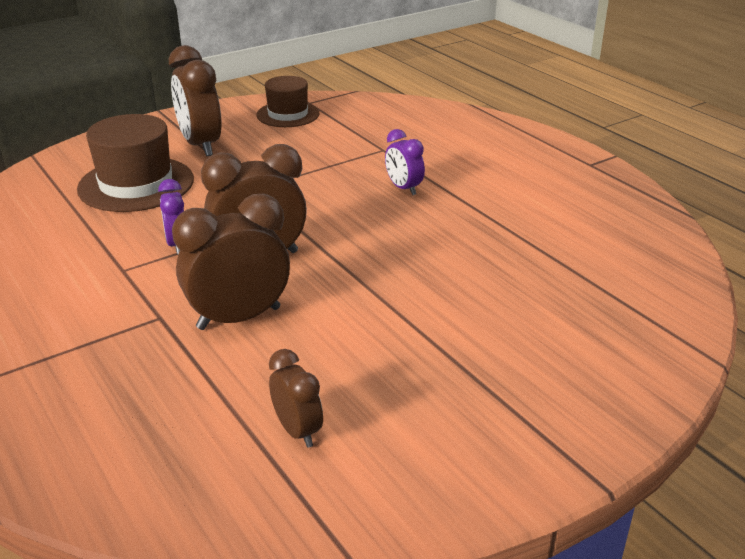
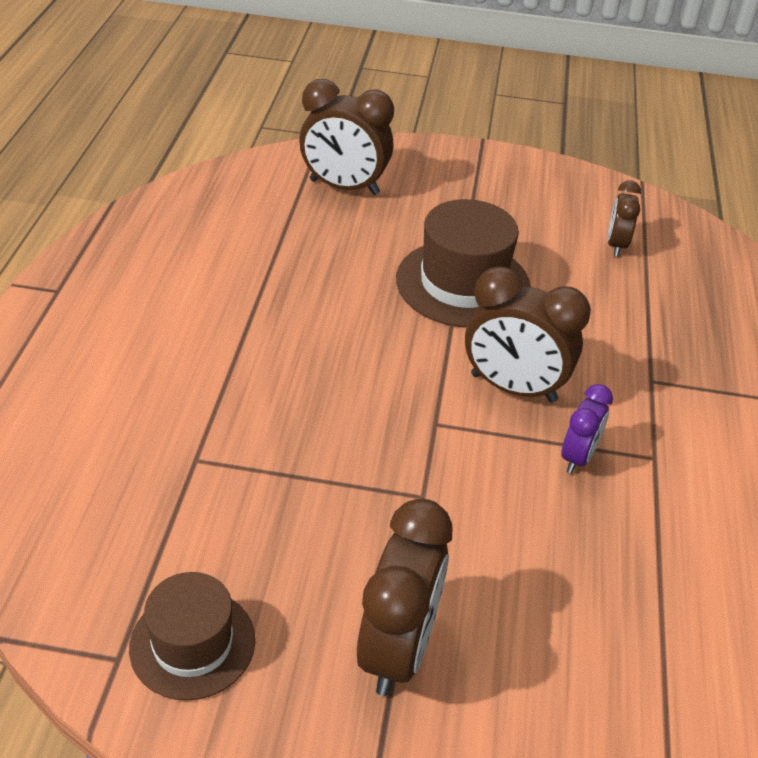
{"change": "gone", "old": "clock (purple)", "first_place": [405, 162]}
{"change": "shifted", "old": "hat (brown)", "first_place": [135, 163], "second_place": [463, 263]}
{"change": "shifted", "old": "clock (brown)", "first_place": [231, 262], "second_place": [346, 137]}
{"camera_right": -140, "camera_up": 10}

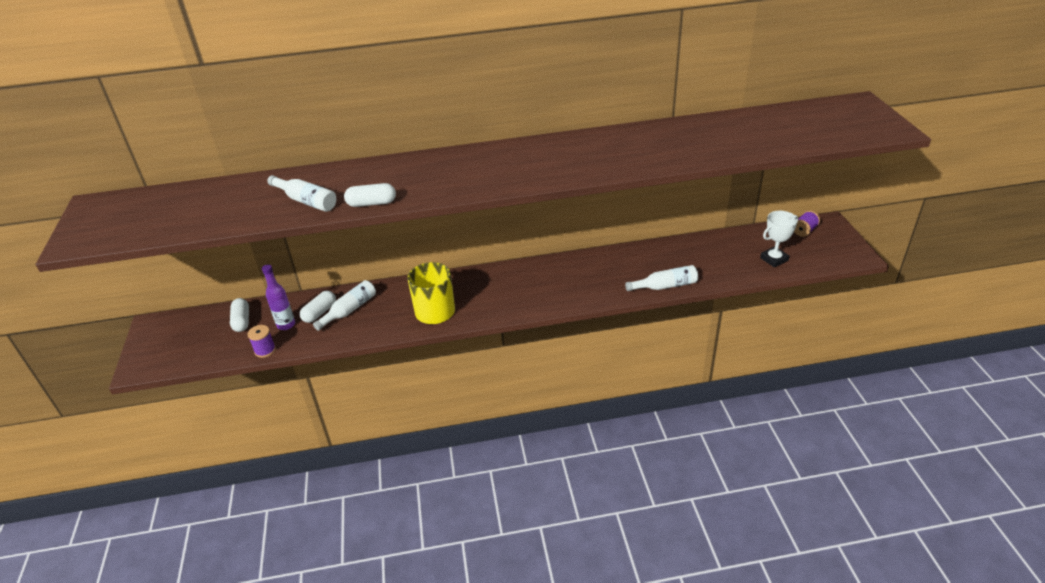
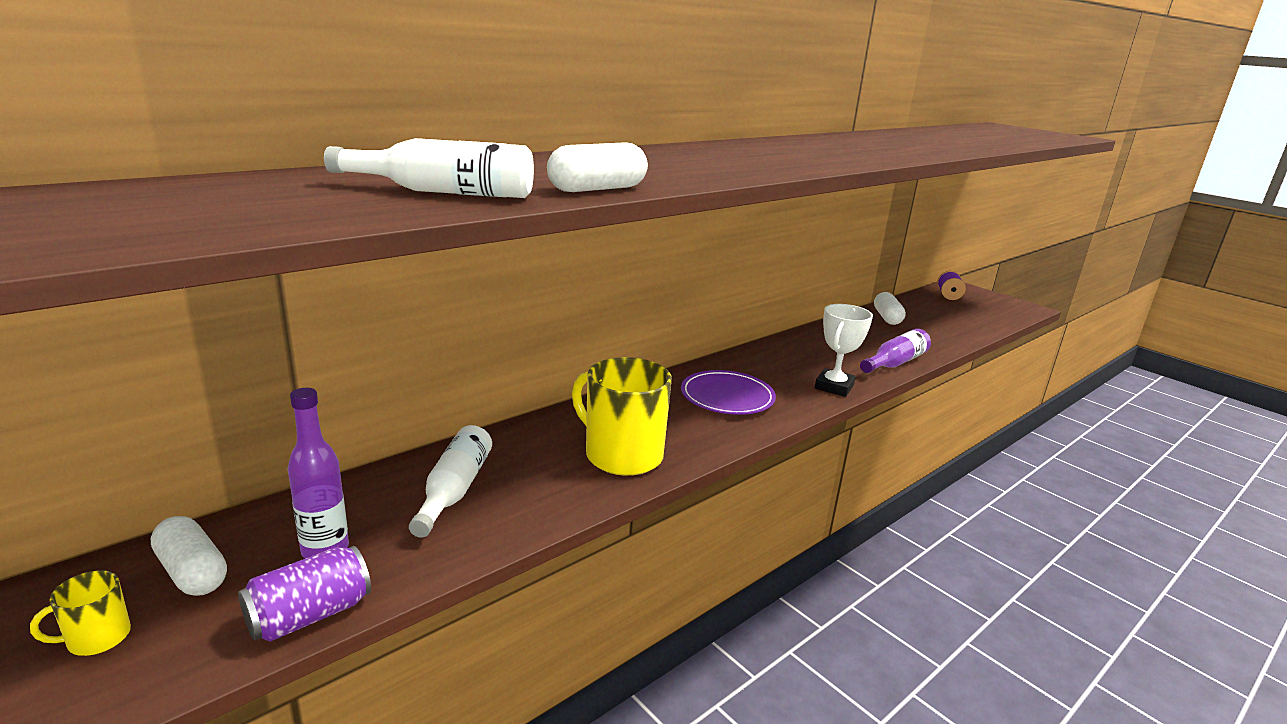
{"change": "new", "new": "mug (yellow)", "second_place": [80, 613]}
{"change": "new", "new": "plate (purple)", "second_place": [728, 392]}
{"change": "shifted", "old": "capsule (white)", "first_place": [318, 307], "second_place": [890, 308]}
{"change": "shifted", "old": "trophy (white)", "first_place": [779, 239], "second_place": [844, 350]}
{"change": "swapped", "old": "spool (purple)", "new": "can (purple)", "first_place": [261, 341], "second_place": [304, 594]}
{"change": "repainted", "old": "bottle (white)", "new": "bottle (purple)", "first_place": [661, 278], "second_place": [895, 351]}
{"camera_right": -35, "camera_up": -15}

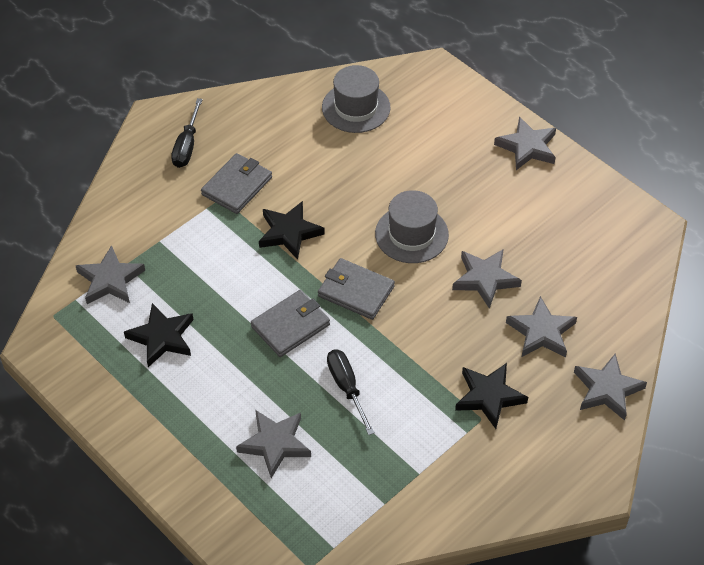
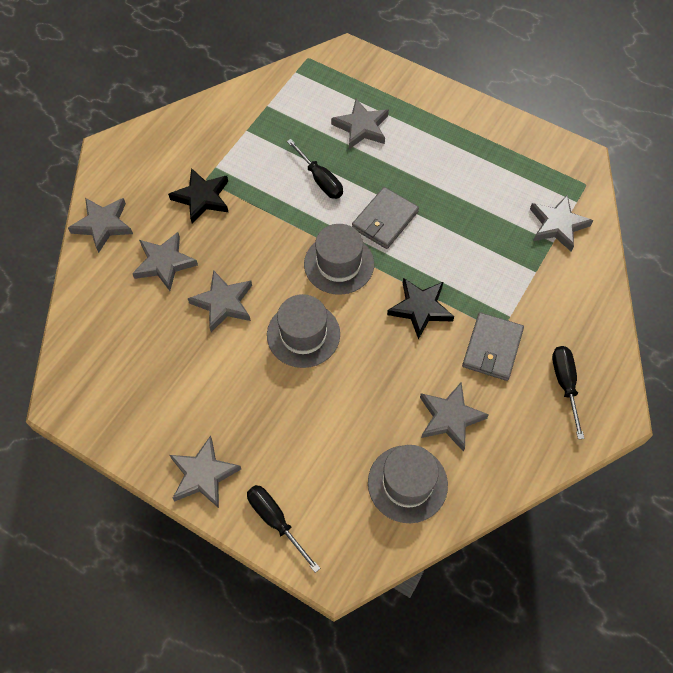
{"change": "gone", "old": "star (black)", "first_place": [159, 335]}
{"change": "new", "new": "screwdriver (black)", "second_place": [283, 529]}
{"change": "new", "new": "star (grey)", "second_place": [454, 417]}
{"change": "swapped", "old": "wallet (grey)", "new": "hat (grey)", "first_place": [356, 289], "second_place": [339, 259]}
{"camera_right": 165, "camera_up": 10}

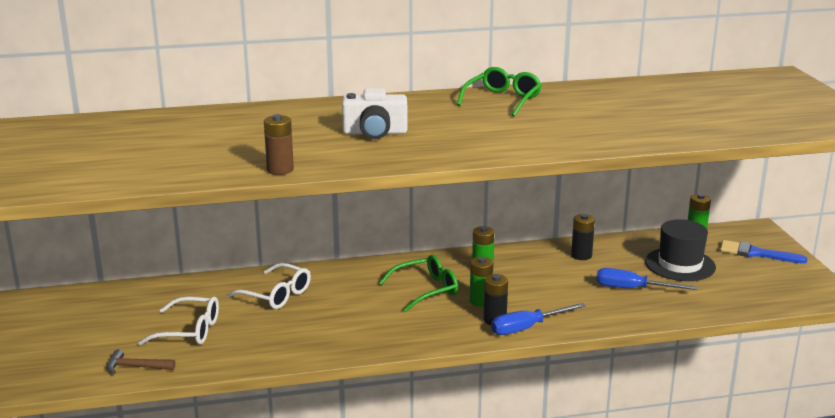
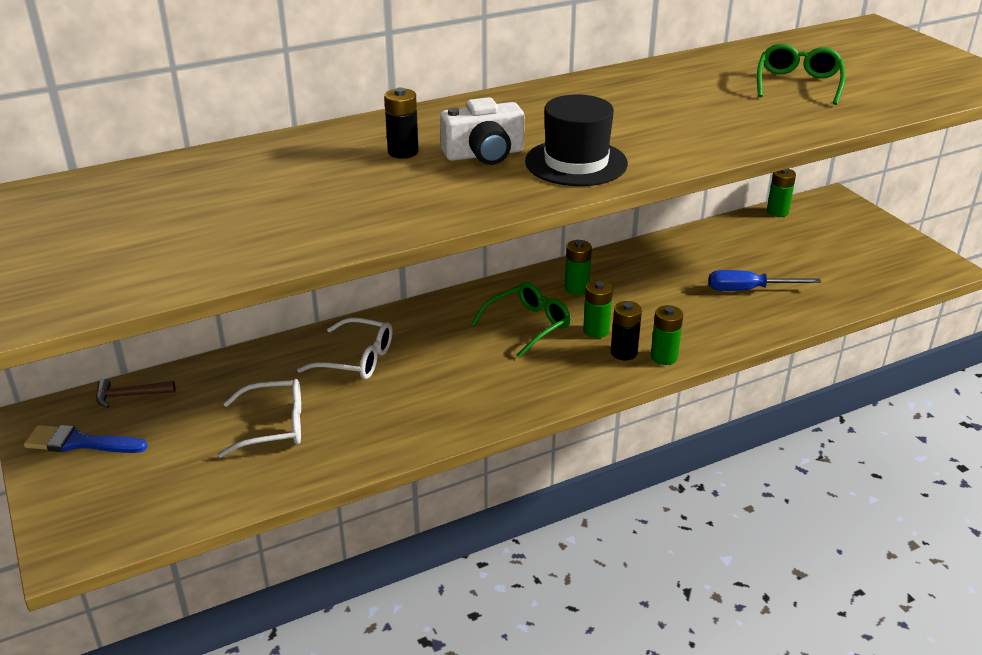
{"change": "gone", "old": "battery (brown)", "first_place": [279, 144]}
{"change": "shifted", "old": "hammer (brown)", "first_place": [141, 361], "second_place": [135, 393]}
{"change": "shifted", "old": "glasses (green)", "first_place": [499, 92], "second_place": [801, 74]}
{"change": "shifted", "old": "battery (black)", "first_place": [583, 237], "second_place": [401, 123]}
{"change": "shifted", "old": "hat (black)", "first_place": [680, 250], "second_place": [576, 140]}
{"change": "shifted", "old": "brush (blue)", "first_place": [764, 252], "second_place": [86, 439]}
{"change": "swapped", "old": "screwdriver (blue)", "new": "battery (green)", "first_place": [538, 319], "second_place": [667, 335]}
{"camera_right": -15, "camera_up": 10}

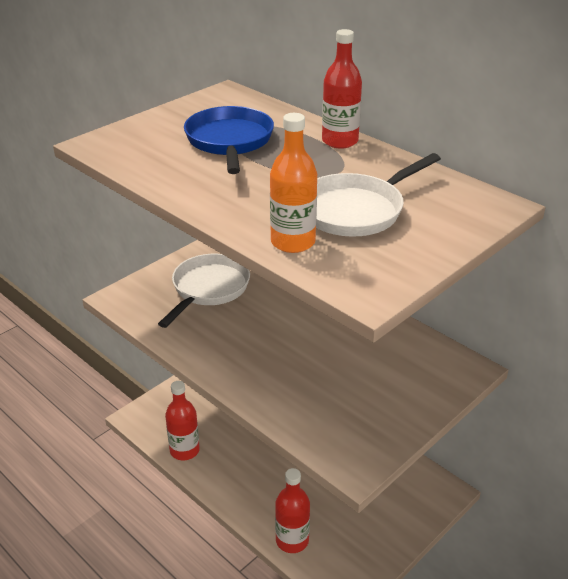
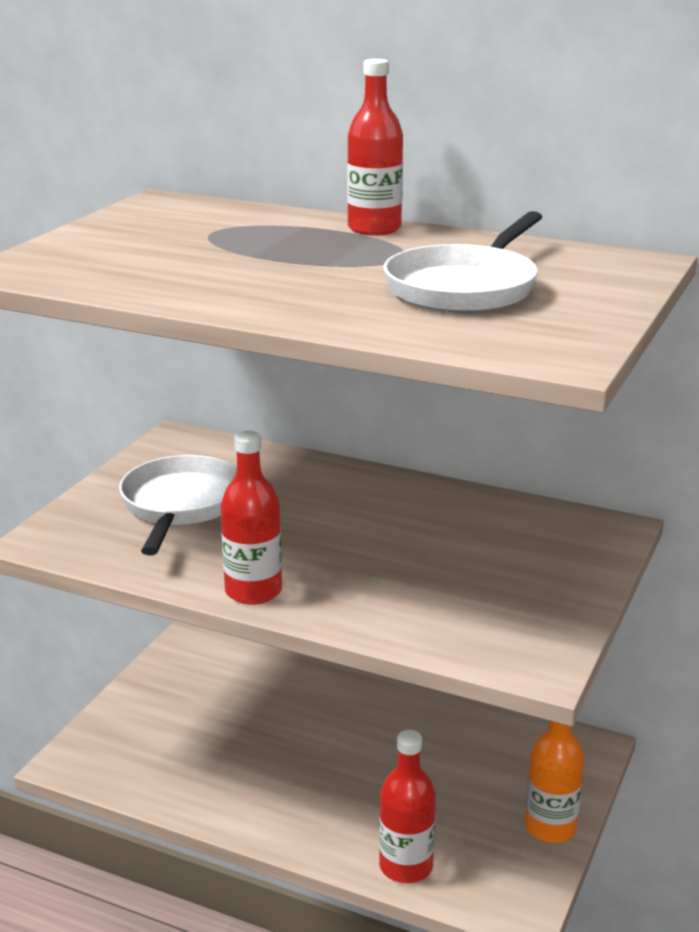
{"change": "gone", "old": "pan (blue)", "first_place": [229, 140]}
{"change": "shifted", "old": "bottle (red)", "first_place": [182, 420], "second_place": [251, 518]}
{"change": "shifted", "old": "bottle (orange)", "first_place": [293, 183], "second_place": [554, 782]}
{"camera_right": -20, "camera_up": -10}

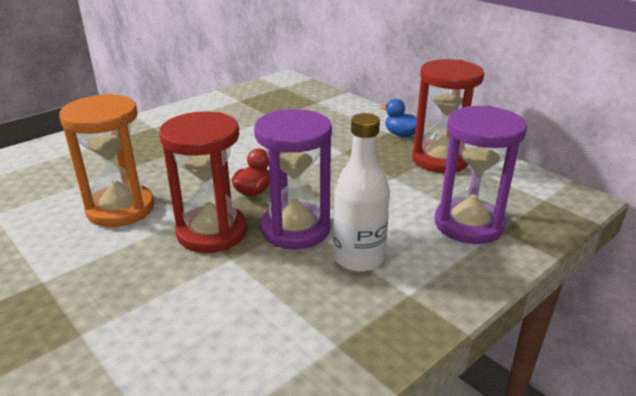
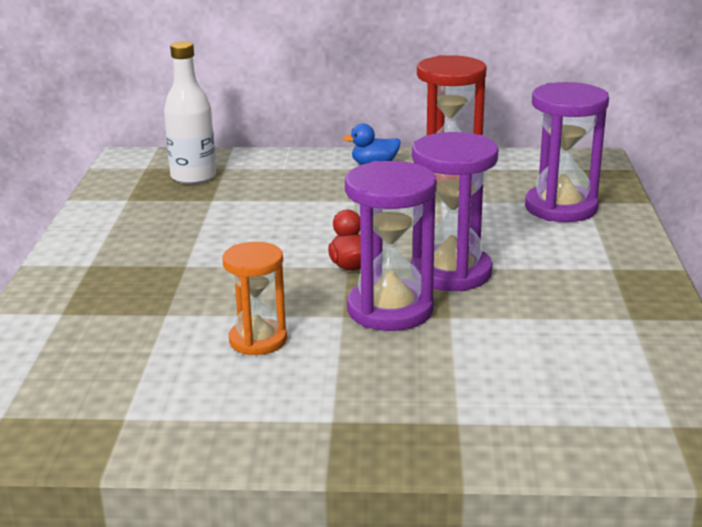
{"change": "shifted", "old": "bottle (white)", "first_place": [361, 192], "second_place": [190, 113]}
{"change": "repainted", "old": "hourglass (red)", "new": "hourglass (purple)", "first_place": [203, 182], "second_place": [391, 246]}
{"change": "scaled", "old": "hourglass (orange)", "first_place": [106, 160], "second_place": [254, 298], "factor": 0.64}
{"camera_right": -45, "camera_up": -5}

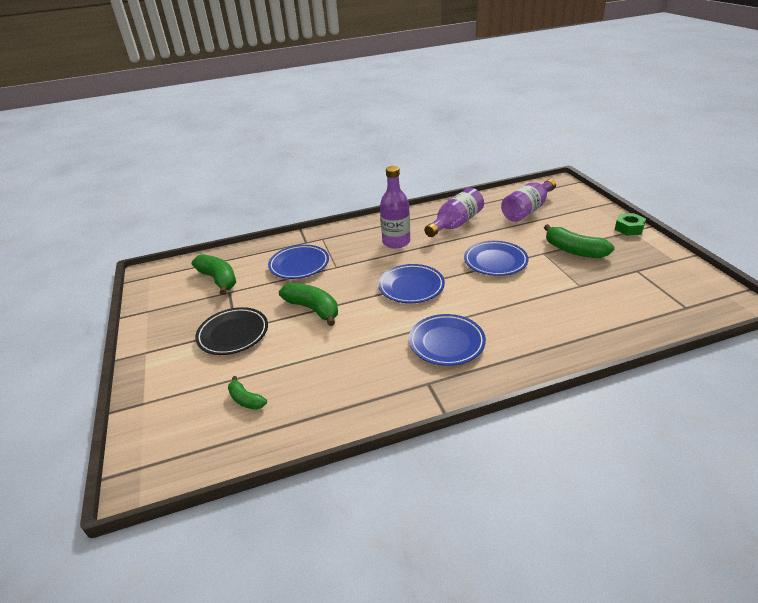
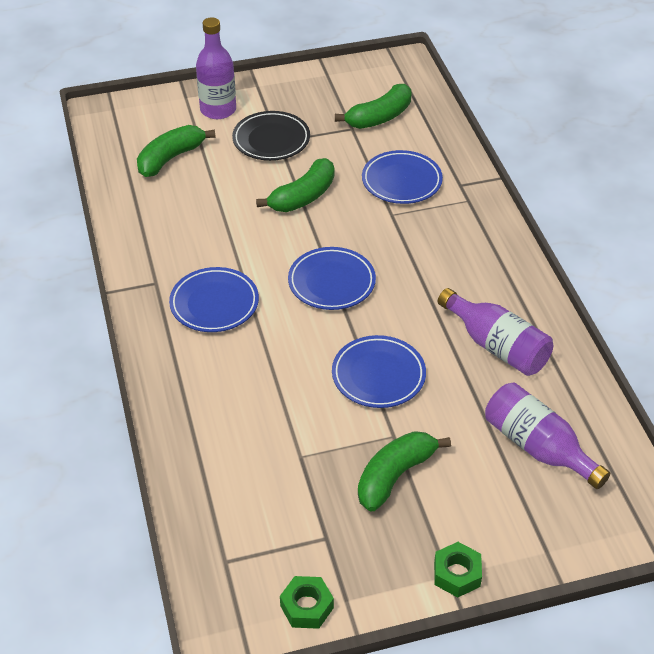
{"change": "new", "new": "nut (green)", "second_place": [307, 602]}
{"change": "shifted", "old": "bottle (purple)", "first_place": [395, 207], "second_place": [216, 68]}
{"change": "scaled", "old": "banana (green)", "first_place": [247, 393], "second_place": [176, 151], "factor": 1.77}
{"camera_right": 90, "camera_up": 10}

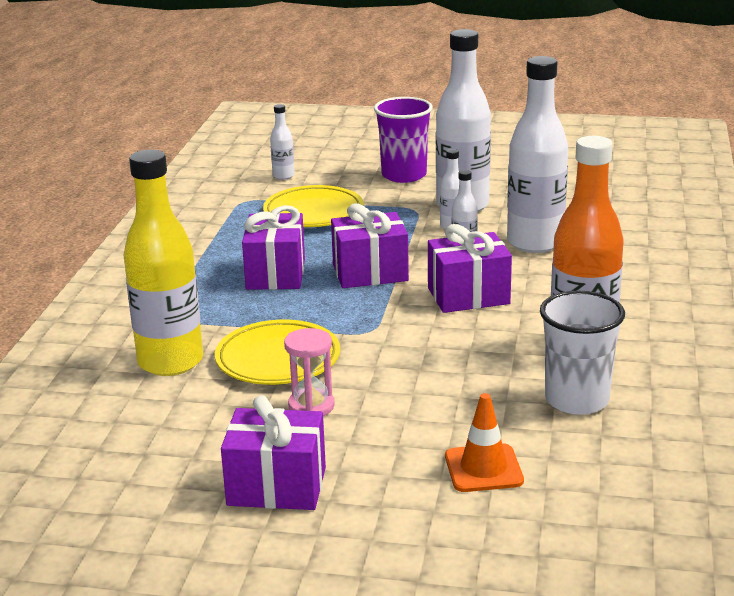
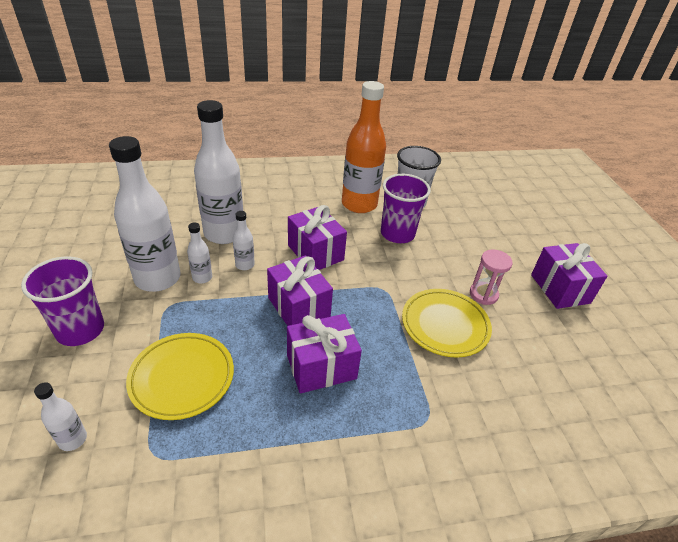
{"change": "gone", "old": "bottle (yellow)", "first_place": [163, 262]}
{"change": "gone", "old": "traffic cone (orange)", "first_place": [484, 442]}
{"change": "new", "new": "cup (purple)", "second_place": [406, 208]}
{"camera_right": -115, "camera_up": 15}

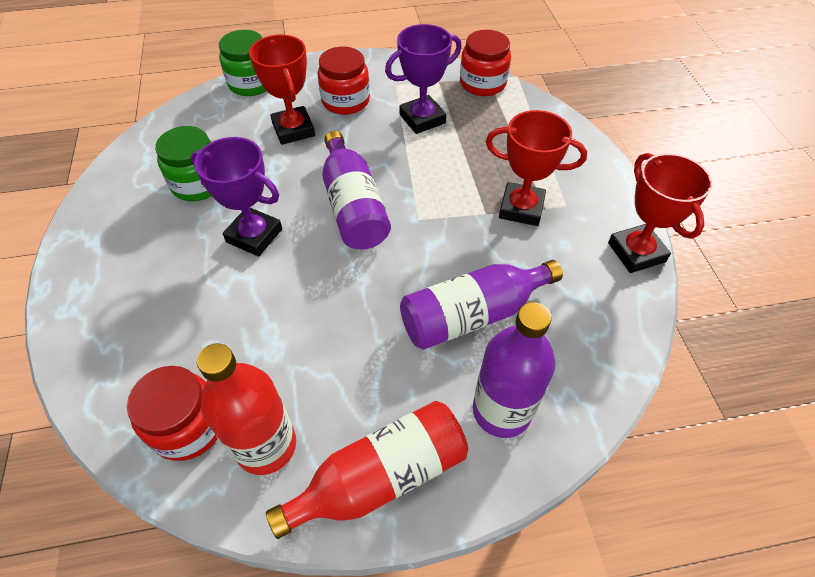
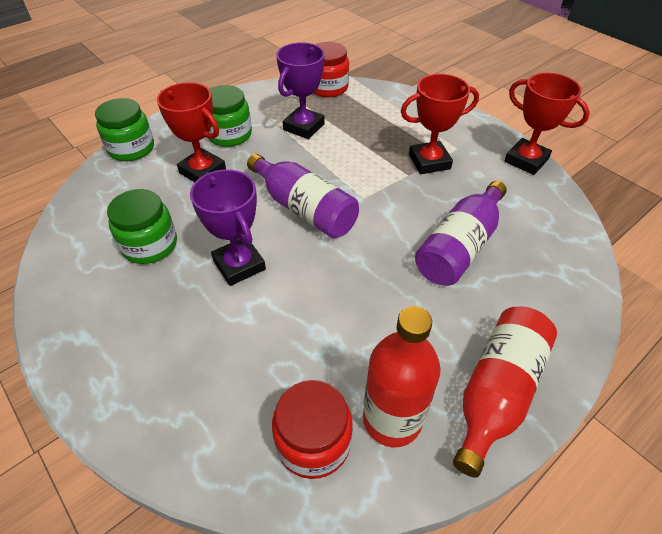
{"change": "gone", "old": "bottle (purple)", "first_place": [514, 370]}
{"change": "repainted", "old": "jar (red)", "new": "jar (green)", "first_place": [343, 80], "second_place": [230, 116]}
{"change": "rotated", "old": "trophy (purple)", "first_place": [236, 197], "second_place": [228, 227], "degrees": 60}
{"camera_right": -30, "camera_up": -5}

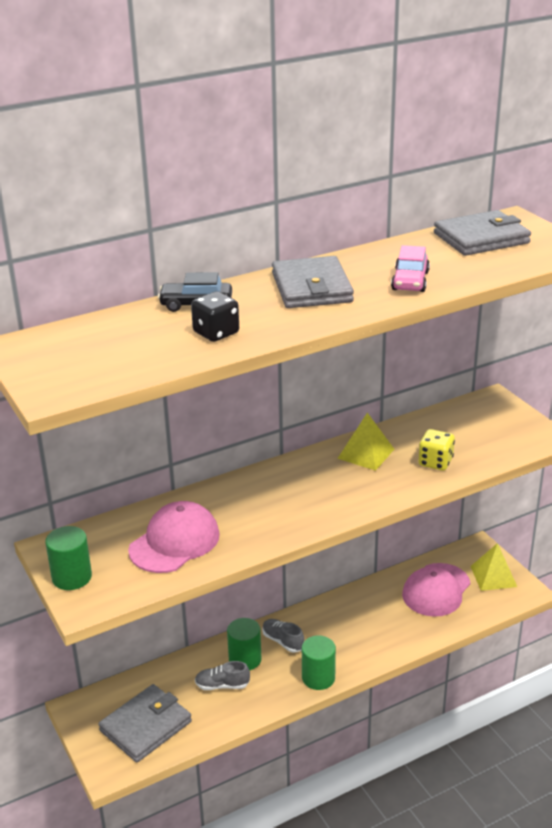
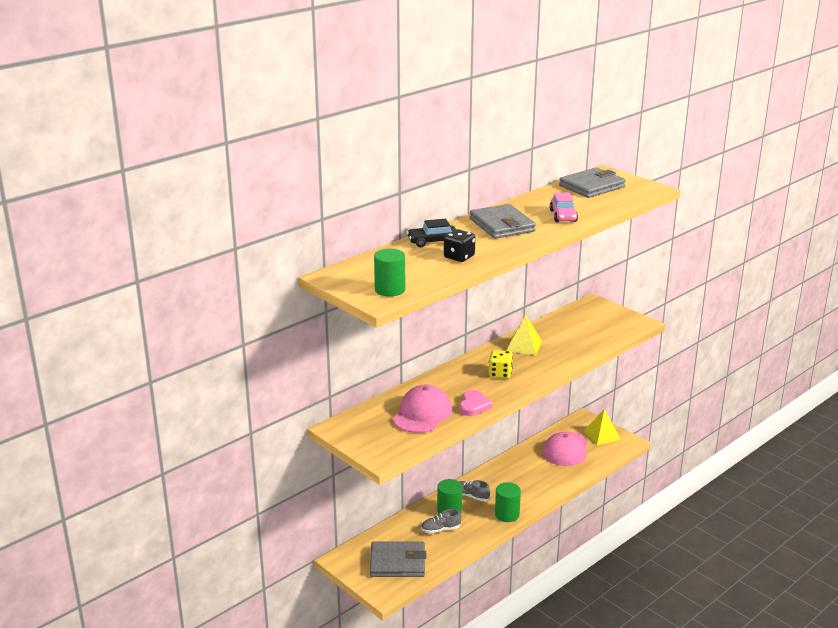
{"change": "new", "new": "heart (pink)", "second_place": [476, 403]}
{"change": "shifted", "old": "cylinder (green)", "first_place": [68, 558], "second_place": [389, 273]}
{"change": "shifted", "old": "dice (yellow)", "first_place": [437, 450], "second_place": [501, 364]}
{"change": "rotated", "old": "wallet (grey)", "first_place": [145, 723], "second_place": [398, 559], "degrees": 60}
{"camera_right": -15, "camera_up": -5}

